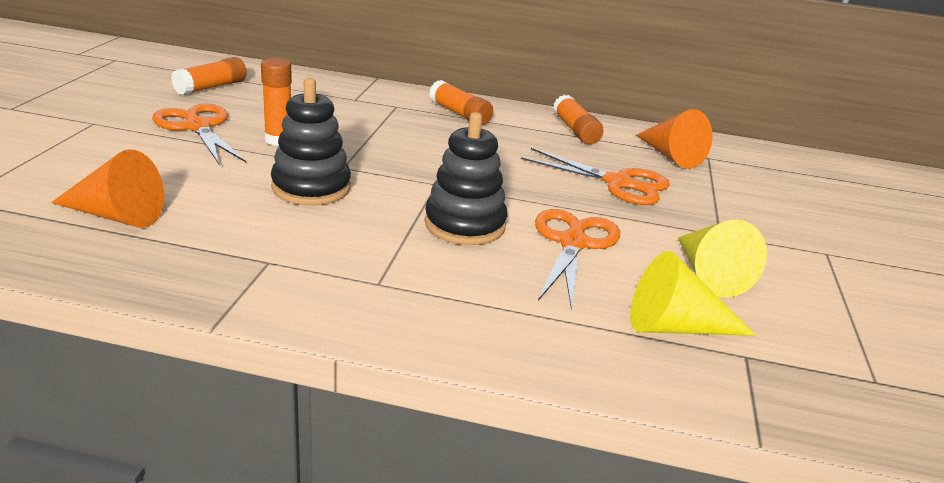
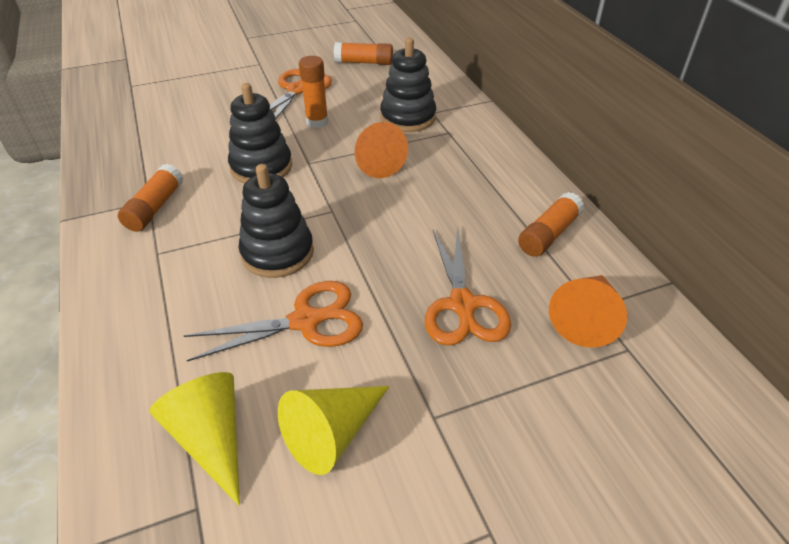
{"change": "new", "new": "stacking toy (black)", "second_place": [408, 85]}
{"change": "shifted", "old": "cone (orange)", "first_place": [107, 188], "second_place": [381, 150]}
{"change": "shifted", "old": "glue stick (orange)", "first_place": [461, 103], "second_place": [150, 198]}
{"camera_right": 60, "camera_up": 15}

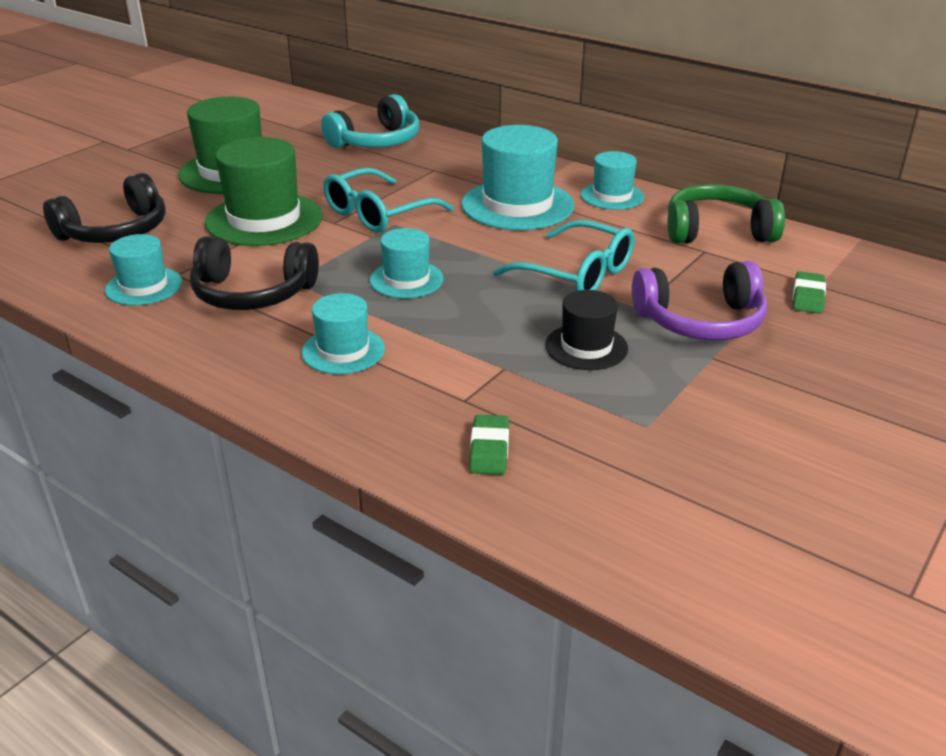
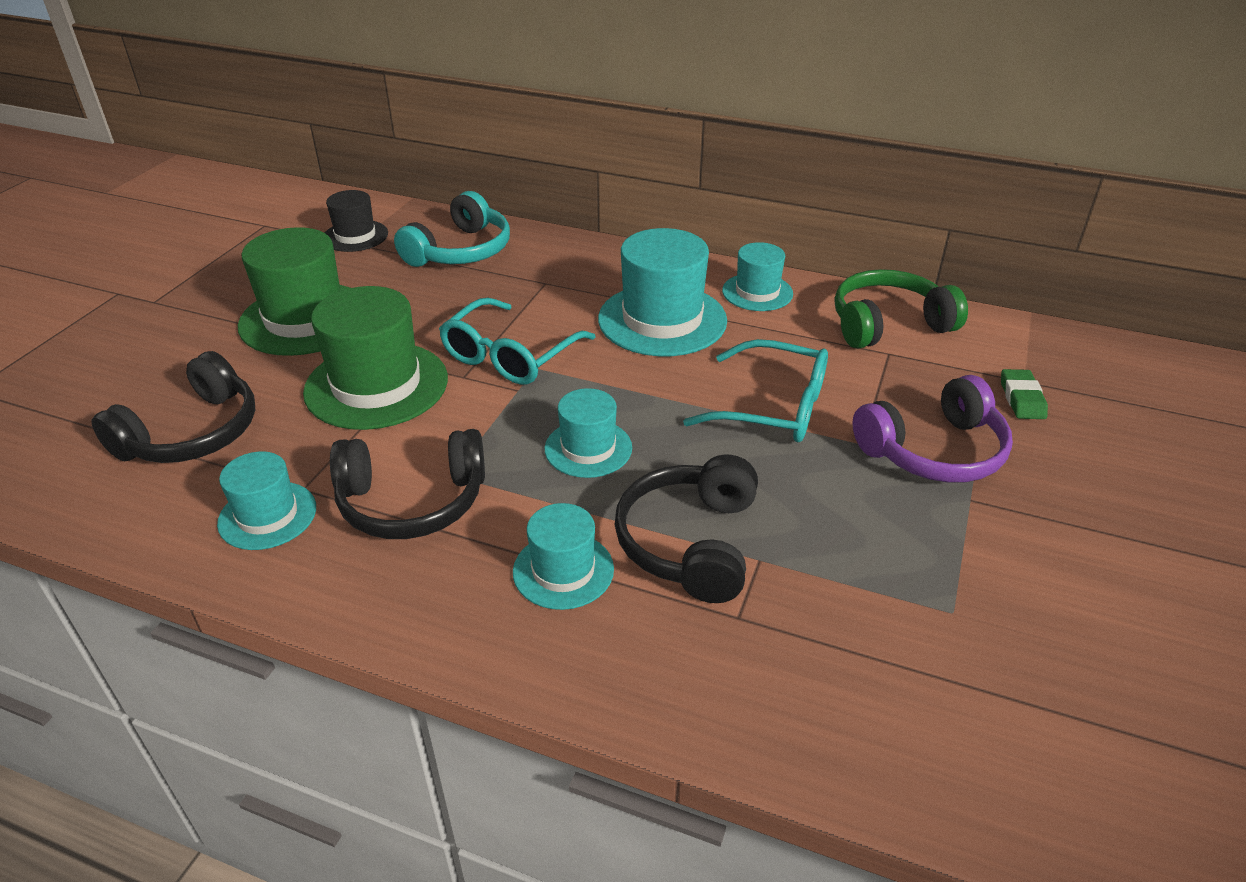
{"change": "gone", "old": "eraser (green)", "first_place": [489, 445]}
{"change": "new", "new": "headphones (black)", "second_place": [686, 528]}
{"change": "shifted", "old": "hat (black)", "first_place": [586, 330], "second_place": [356, 221]}
{"camera_right": -15, "camera_up": 5}

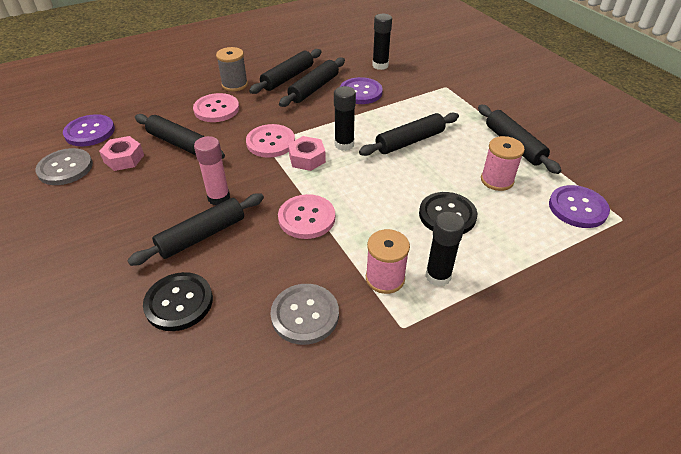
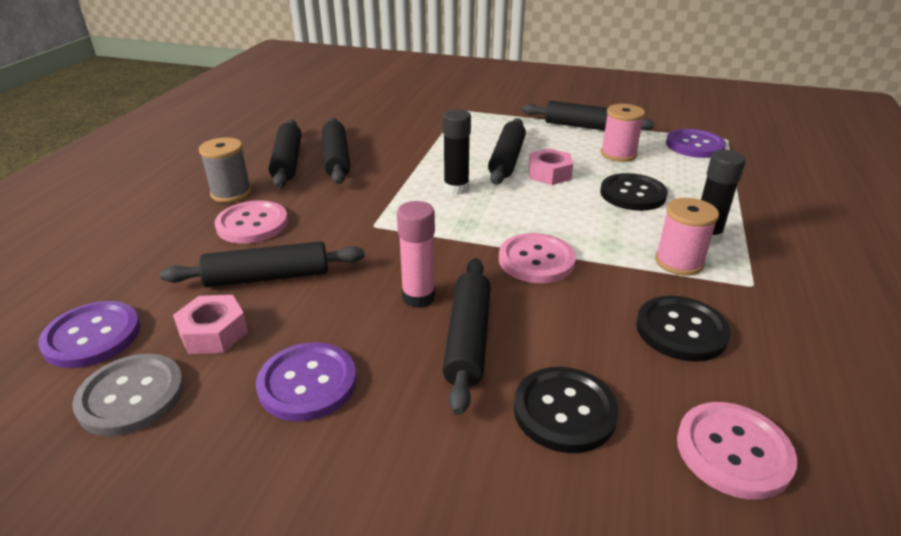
{"change": "gone", "old": "glue stick (black)", "first_place": [382, 42]}
{"change": "shifted", "old": "button (pink)", "first_place": [270, 141], "second_place": [737, 451]}
{"change": "shifted", "old": "nut (pink)", "first_place": [307, 153], "second_place": [551, 166]}
{"change": "shifted", "old": "button (purple)", "first_place": [361, 90], "second_place": [306, 382]}
{"change": "repainted", "old": "button (grey)", "new": "button (black)", "first_place": [304, 314], "second_place": [683, 329]}
{"camera_right": -45, "camera_up": -10}

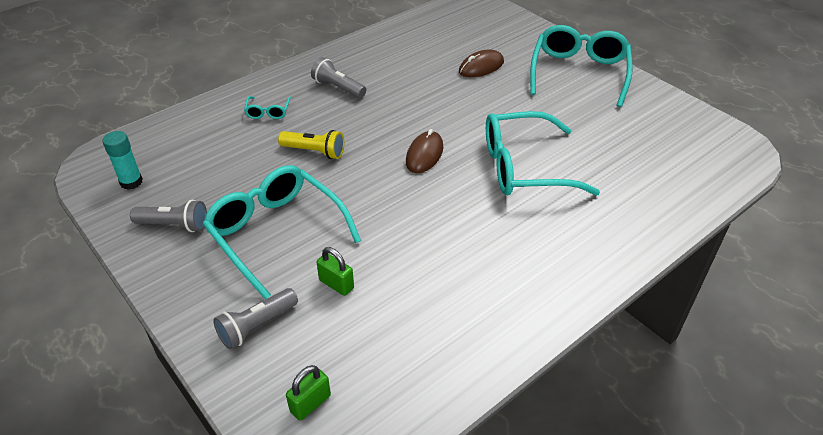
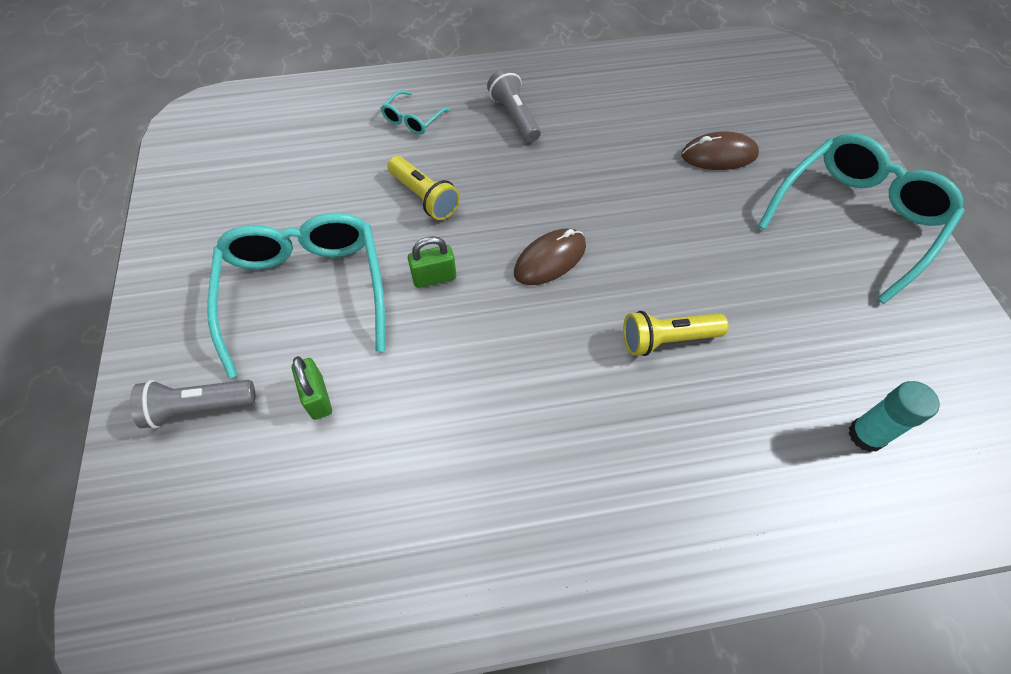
{"change": "gone", "old": "flashlight (grey)", "first_place": [168, 216]}
{"change": "shifted", "old": "glue stick (turquoise)", "first_place": [122, 160], "second_place": [894, 416]}
{"change": "shifted", "old": "padlock (green)", "first_place": [308, 393], "second_place": [432, 262]}
{"change": "swapped", "old": "glasses (turquoise)", "new": "flashlight (yellow)", "first_place": [543, 153], "second_place": [676, 333]}
{"camera_right": 30, "camera_up": 15}

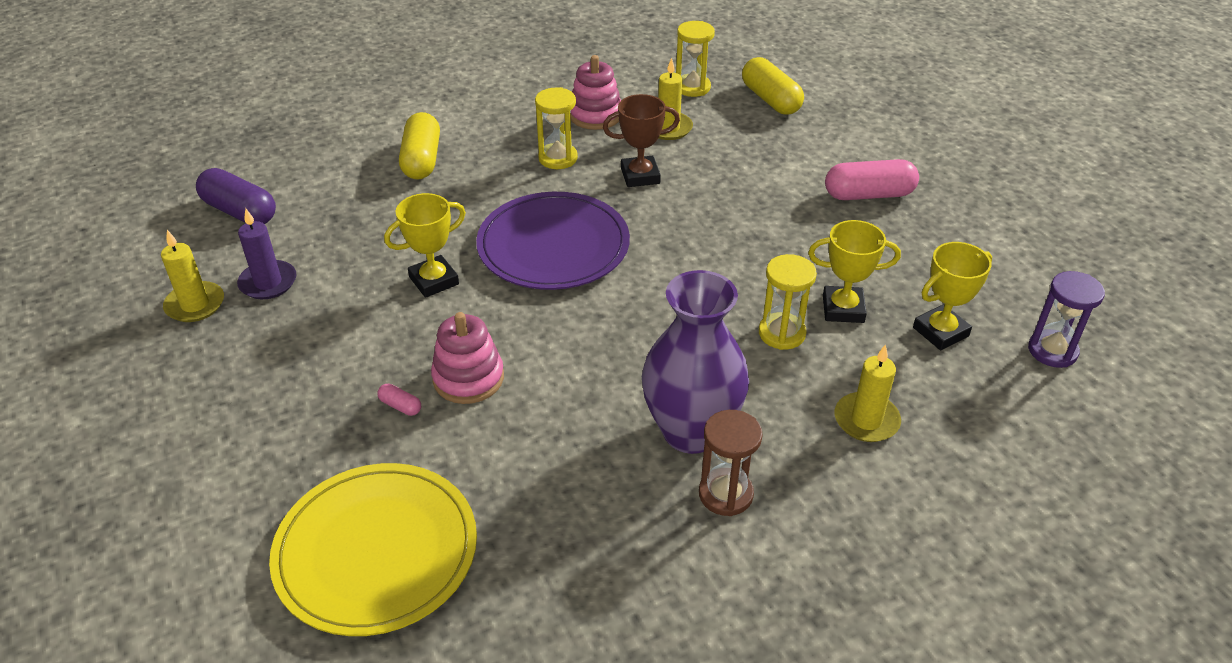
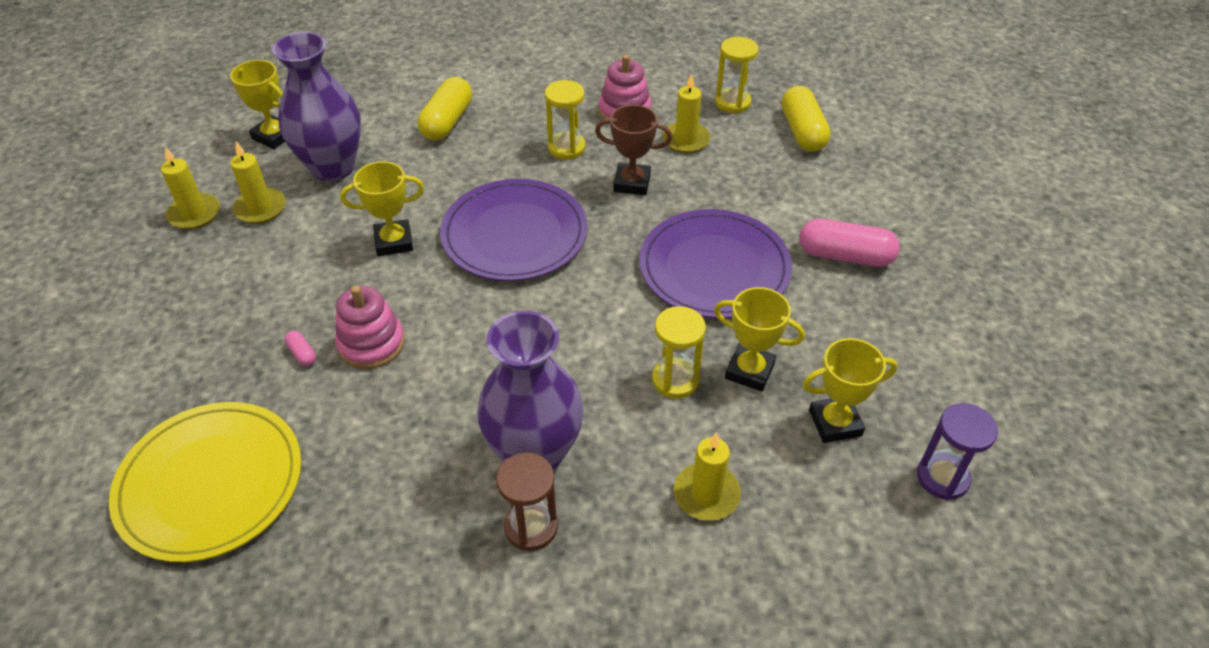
{"change": "new", "new": "vase (purple)", "second_place": [316, 106]}
{"change": "new", "new": "plate (purple)", "second_place": [715, 264]}
{"change": "swapped", "old": "capsule (purple)", "new": "trophy (yellow)", "first_place": [236, 196], "second_place": [257, 104]}
{"change": "repainted", "old": "candle (purple)", "new": "candle (yellow)", "first_place": [266, 253], "second_place": [258, 183]}
{"camera_right": 20, "camera_up": 5}

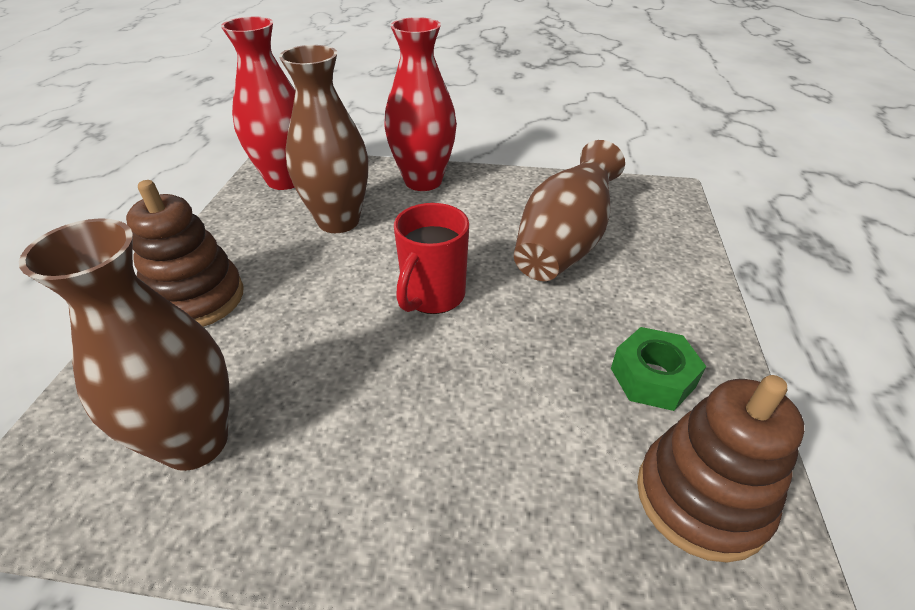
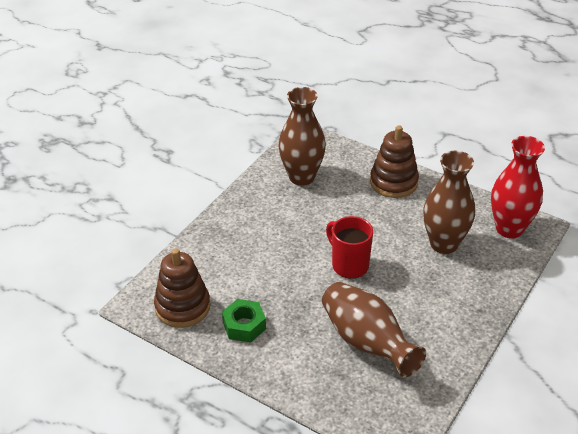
{"change": "gone", "old": "vase (red)", "first_place": [420, 104]}
{"camera_right": 115, "camera_up": 0}

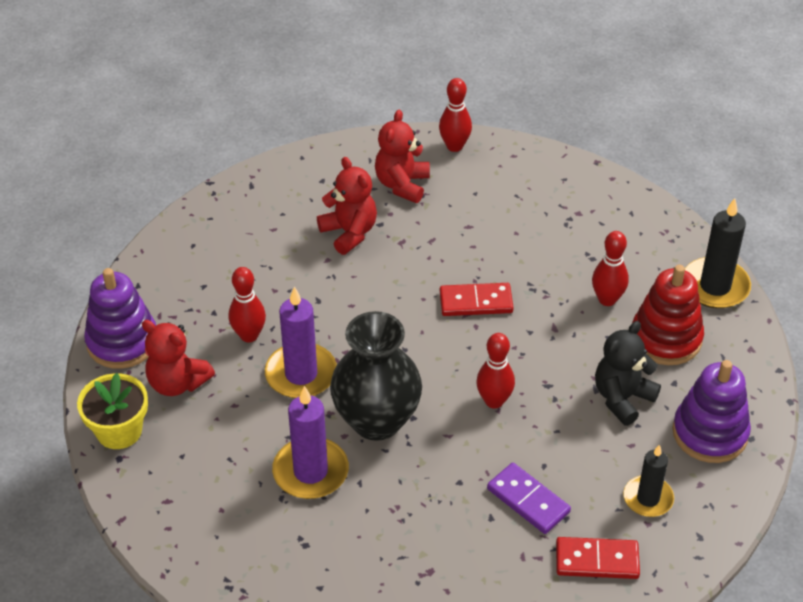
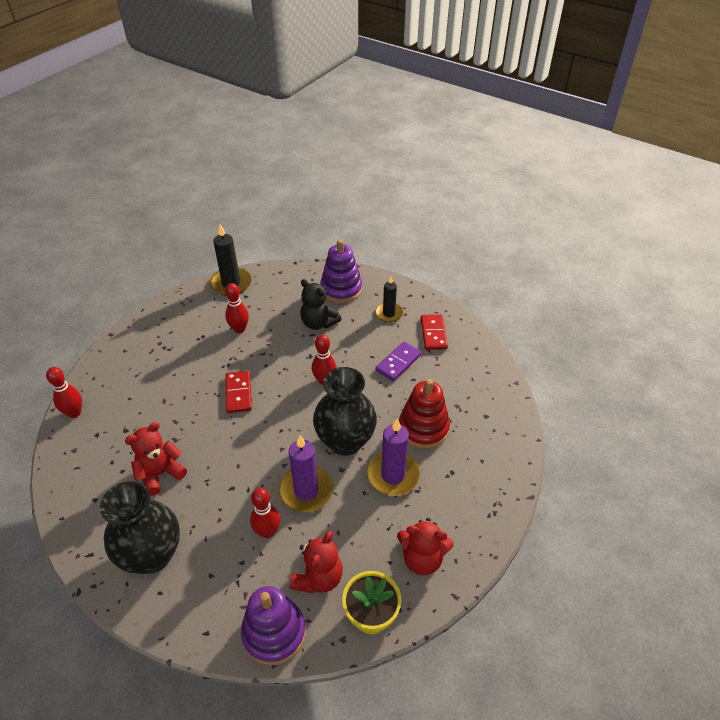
{"change": "new", "new": "vase (black)", "second_place": [140, 527]}
{"change": "shifted", "old": "teddy bear (red)", "first_place": [402, 156], "second_place": [425, 546]}
{"change": "shifted", "old": "stacking toy (red)", "first_place": [668, 315], "second_place": [424, 414]}
{"camera_right": -95, "camera_up": 0}

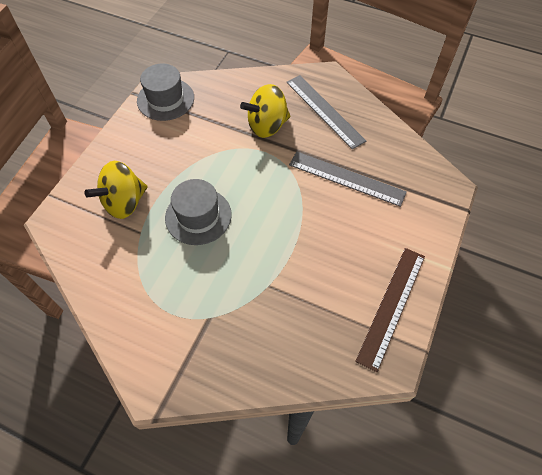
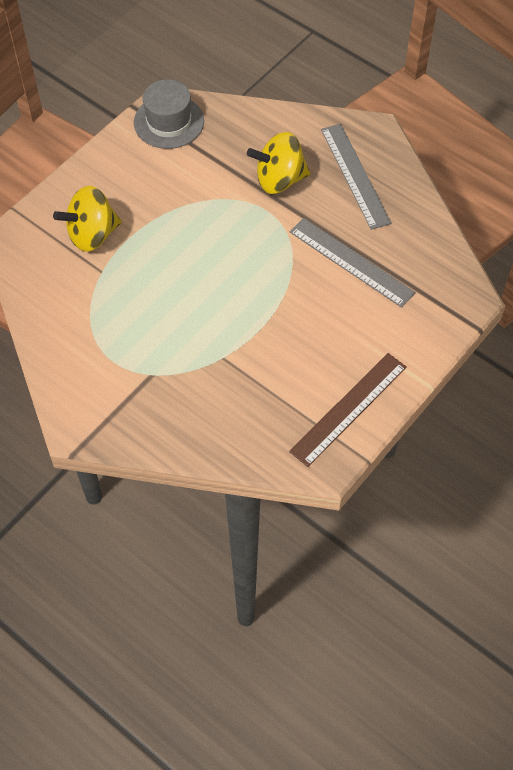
{"change": "gone", "old": "hat (grey)", "first_place": [198, 212]}
{"camera_right": 15, "camera_up": 0}

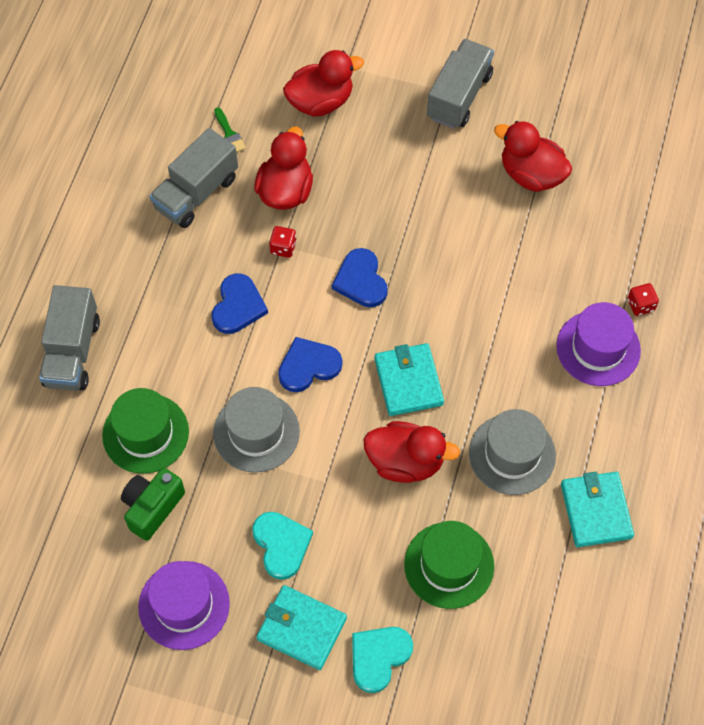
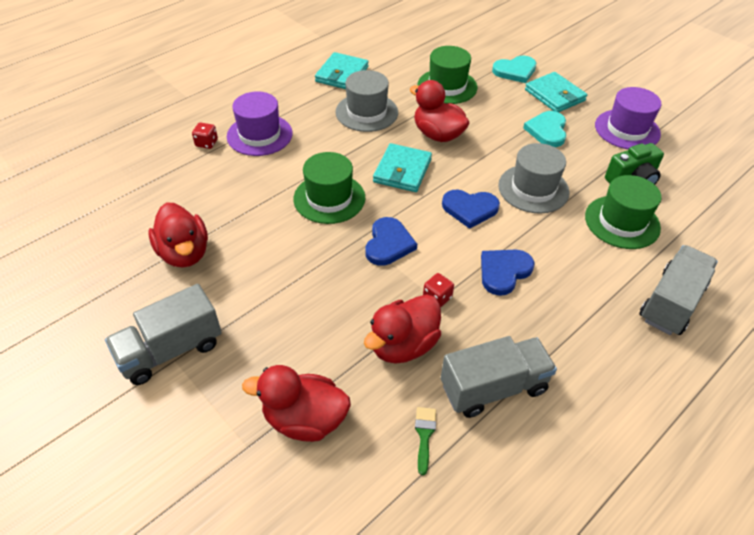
{"change": "new", "new": "hat (green)", "second_place": [329, 188]}
{"camera_right": -150, "camera_up": -15}

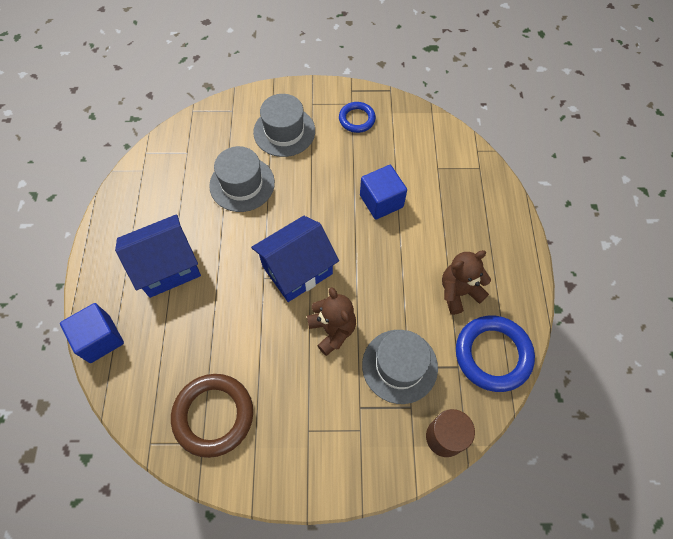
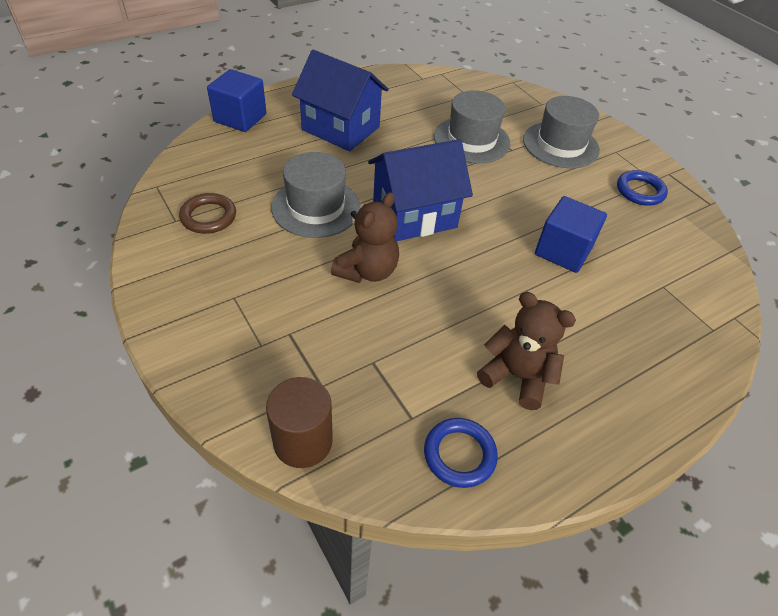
{"change": "shifted", "old": "hat (grey)", "first_place": [400, 367], "second_place": [316, 195]}
{"change": "rotated", "old": "house (blue)", "first_place": [295, 259], "second_place": [420, 190], "degrees": -45}
{"change": "scaled", "old": "ring (brown)", "first_place": [212, 416], "second_place": [207, 213], "factor": 0.58}
{"change": "scaled", "old": "ring (blue)", "first_place": [495, 354], "second_place": [461, 453], "factor": 0.58}
{"camera_right": 55, "camera_up": -15}

